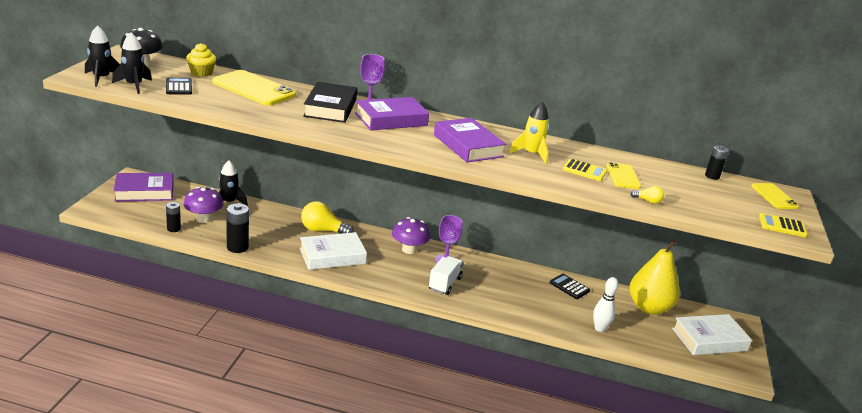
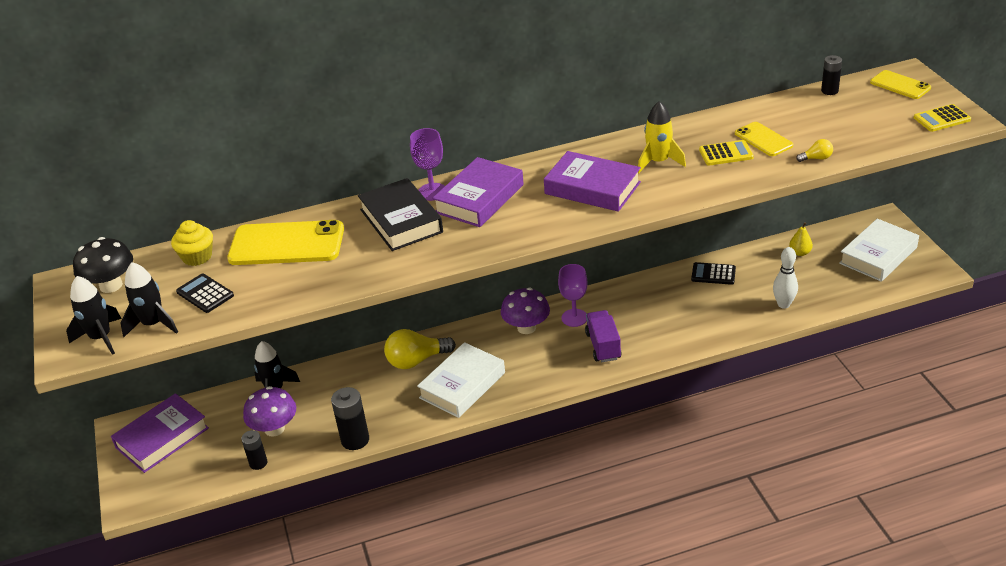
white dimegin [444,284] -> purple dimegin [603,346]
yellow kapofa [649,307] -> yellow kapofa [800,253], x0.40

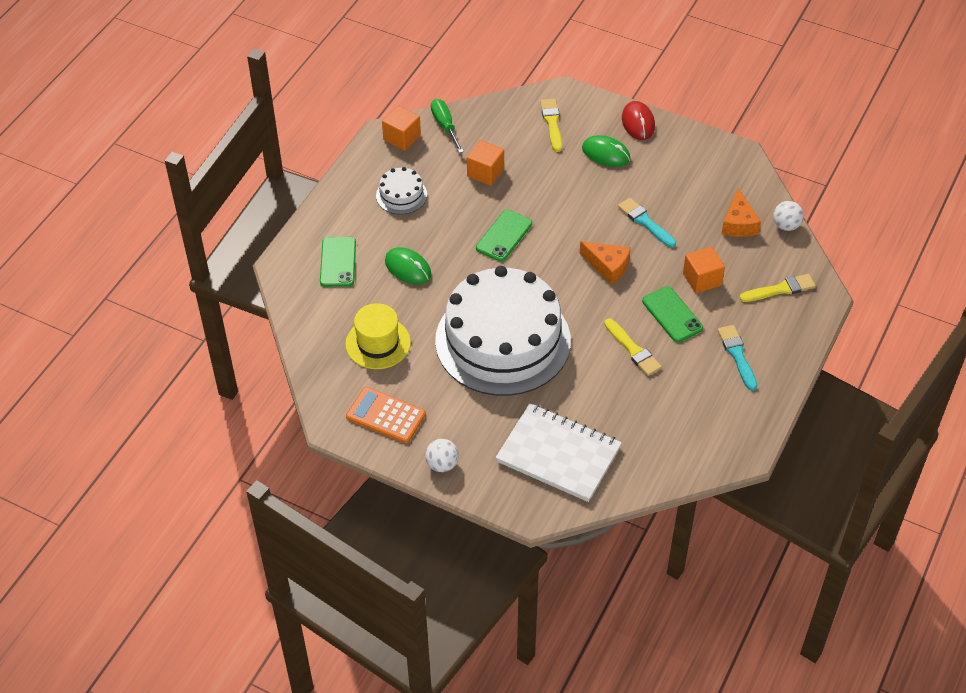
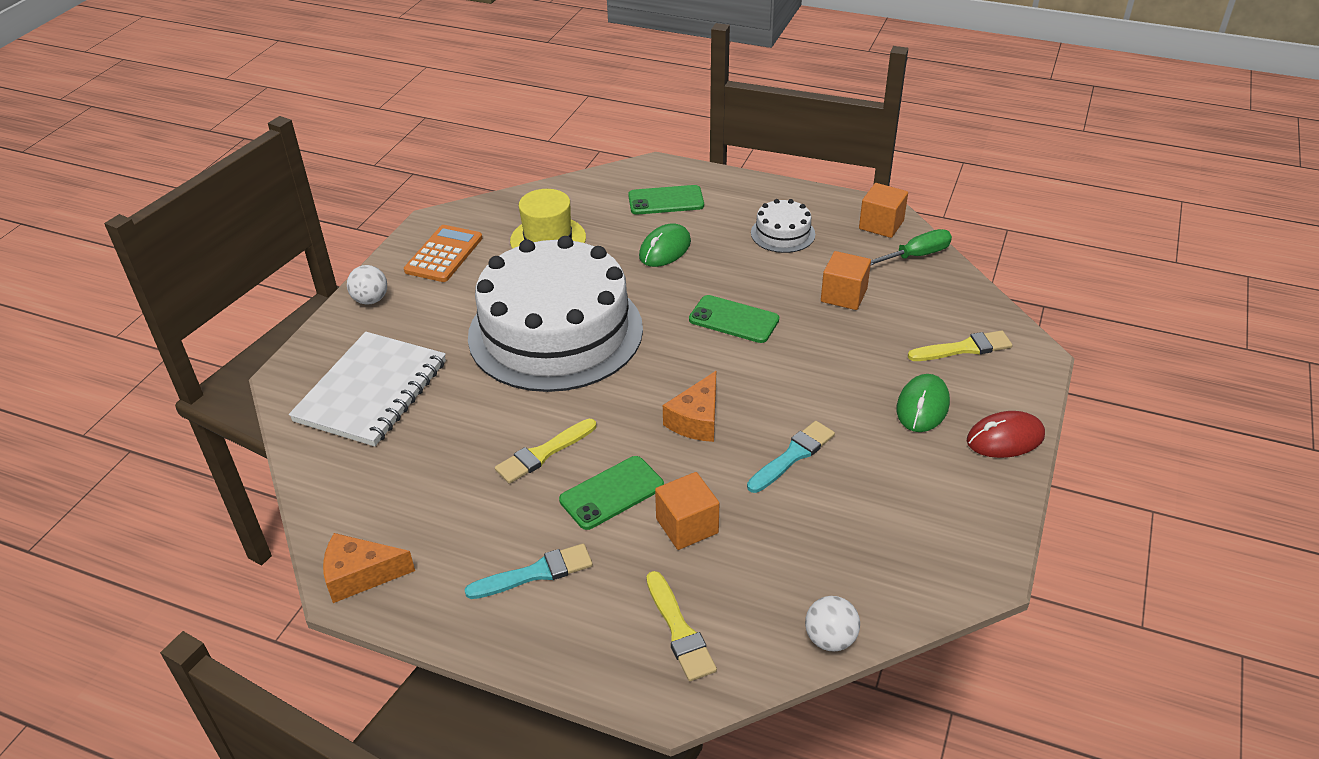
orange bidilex [738,223] -> orange bidilex [360,575], relocated

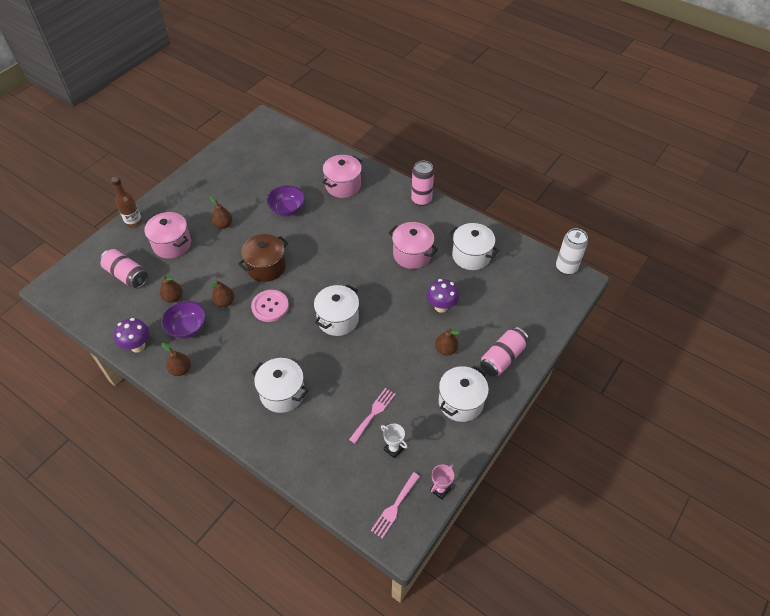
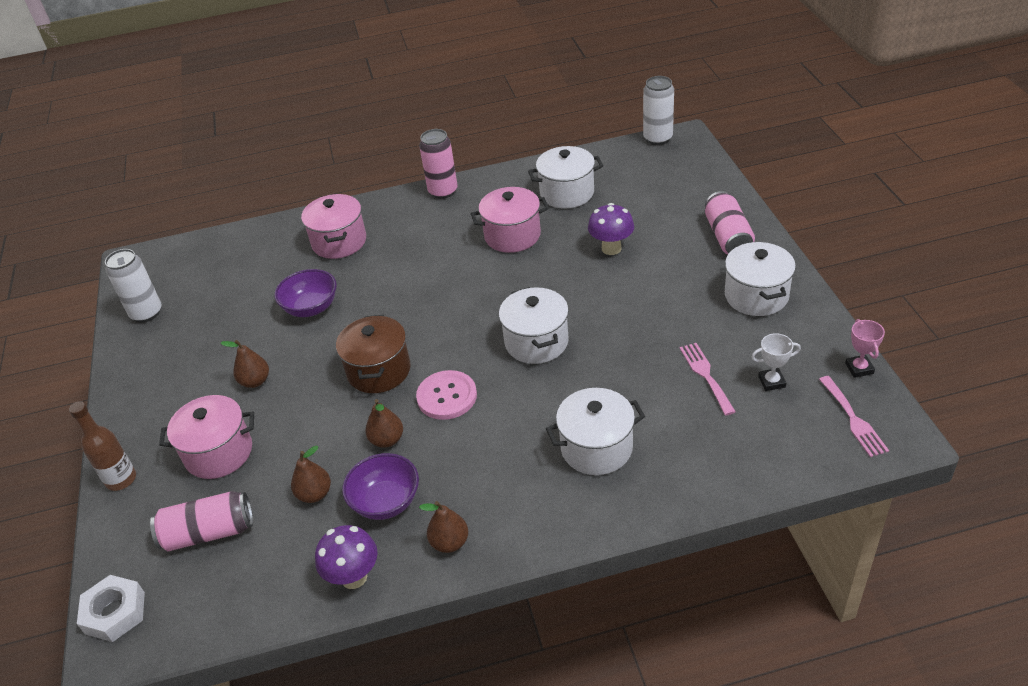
brown kapofa [446,349] -> none
none -> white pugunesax [115,613]
none -> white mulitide [146,313]

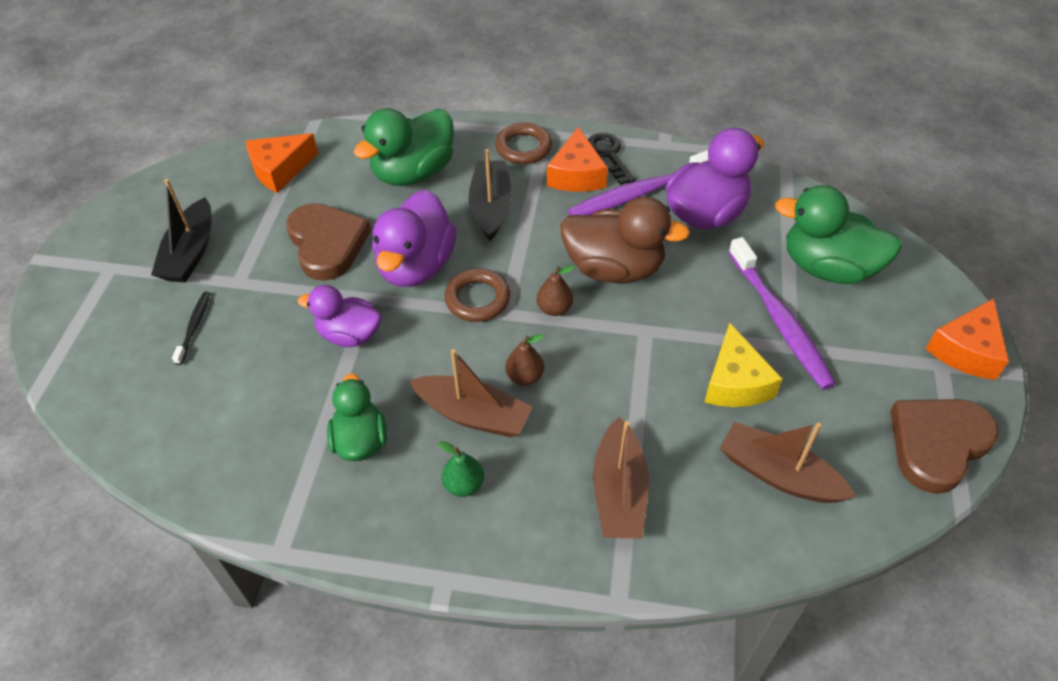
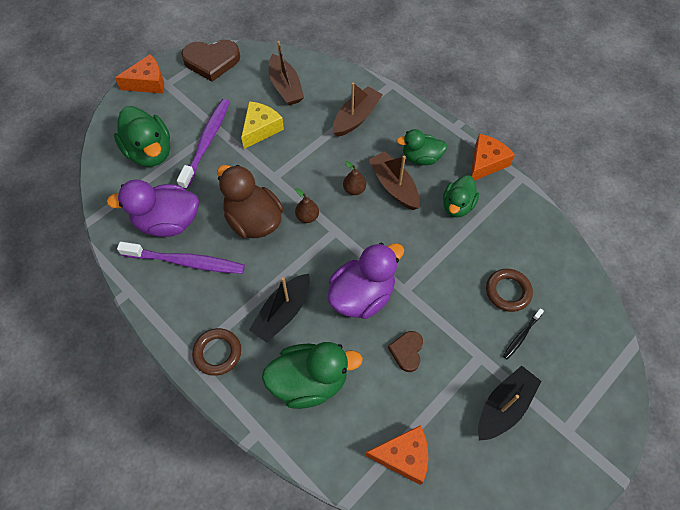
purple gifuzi [349,335] -> none
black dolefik [609,155] -> none
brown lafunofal [477,299] -> brown lafunofal [508,291], relocated
orange bidilex [576,175] -> orange bidilex [486,163], relocated
green kapofa [464,485] -> green gifuzi [421,158]
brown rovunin [327,244] -> brown rovunin [407,351], x0.55

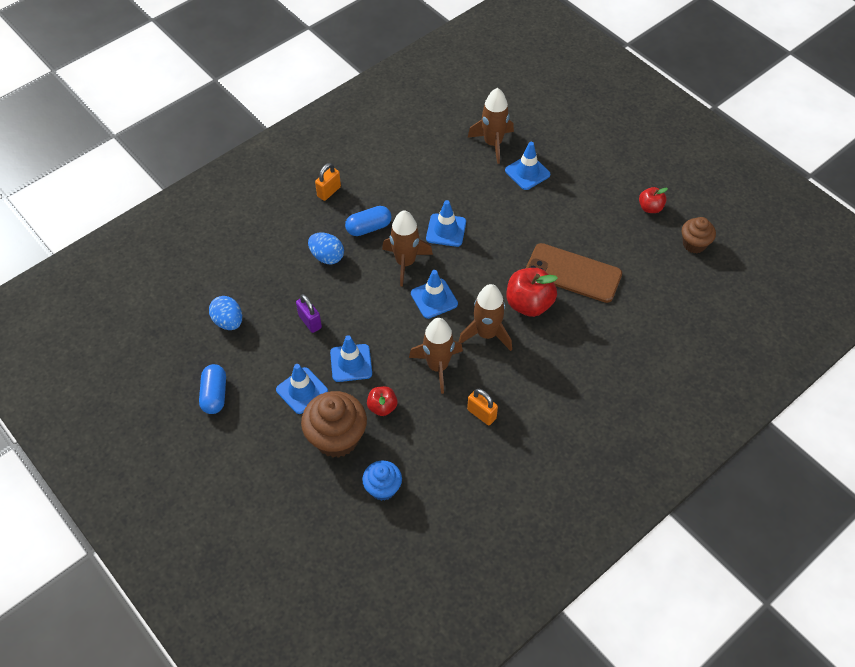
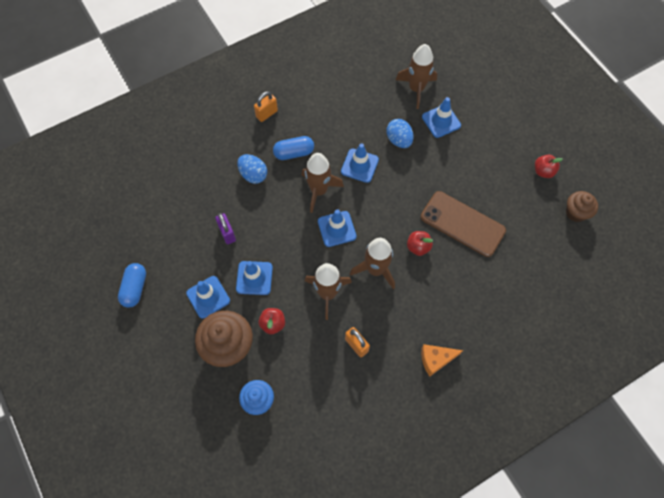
none -> orange bidilex [436,359]
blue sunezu [228,321] -> blue sunezu [399,140], relocated
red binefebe [529,304] -> red binefebe [418,247], x0.57

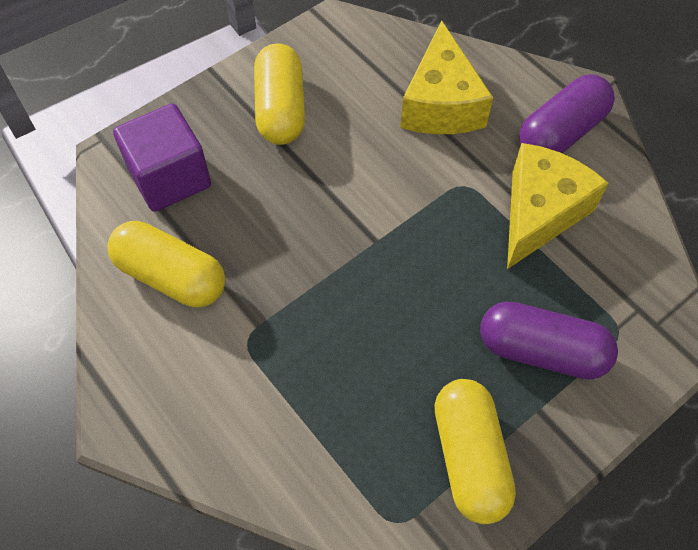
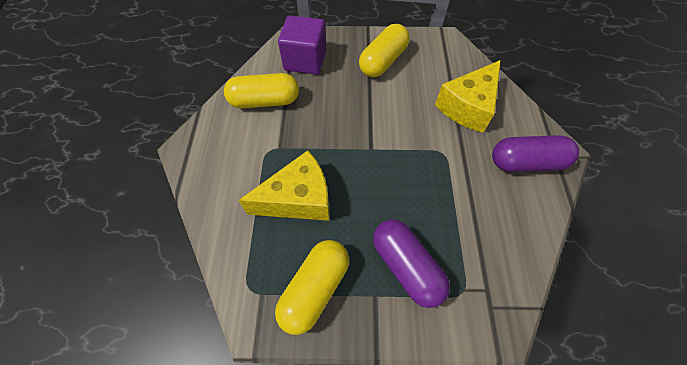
yellow bidilex [540,212] -> yellow bidilex [298,199], relocated
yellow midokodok [171,276] -> yellow midokodok [265,101], 75 degrees counterclockwise

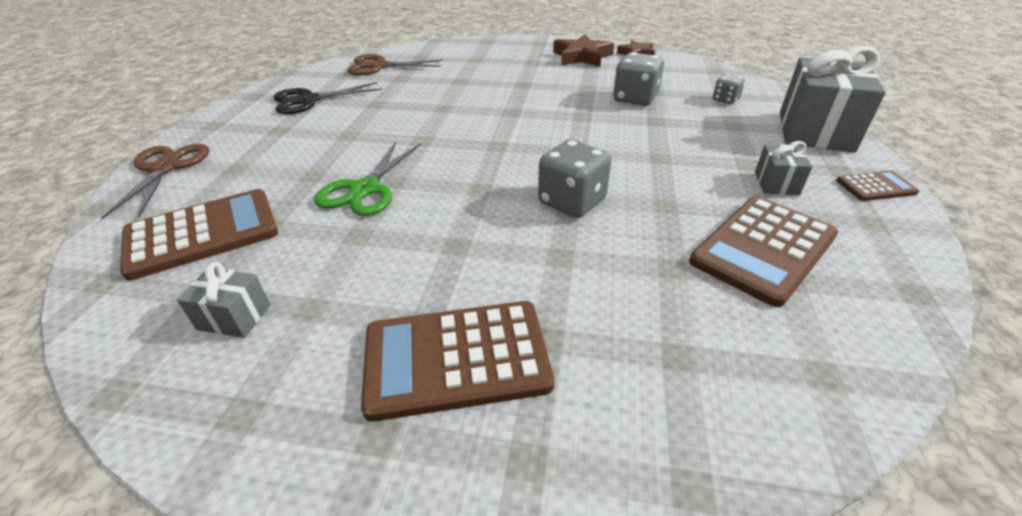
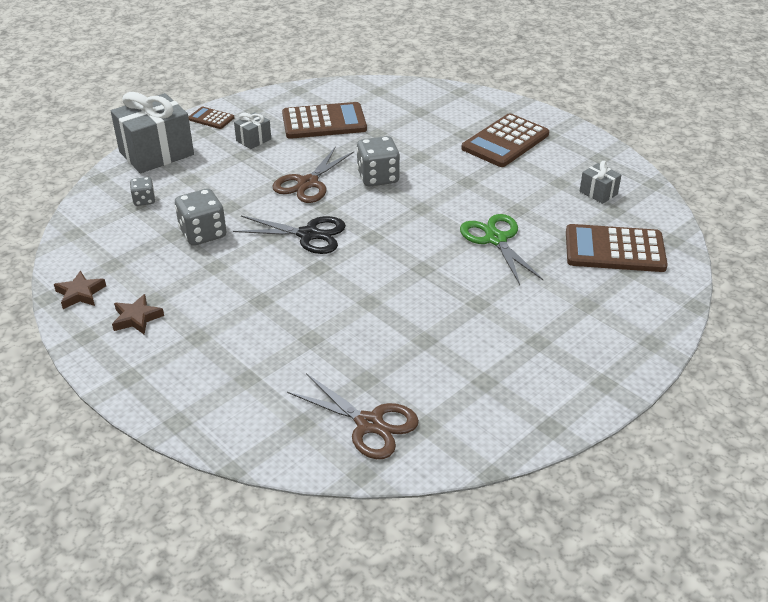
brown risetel [165,168] -> brown risetel [308,183], relocated
black risetel [309,100] -> black risetel [308,235], relocated
green risetel [365,189] -> green risetel [496,239], 75 degrees counterclockwise
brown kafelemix [456,359] -> brown kafelemix [505,141], 105 degrees clockwise
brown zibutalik [582,57] -> brown zibutalik [136,318], x0.62

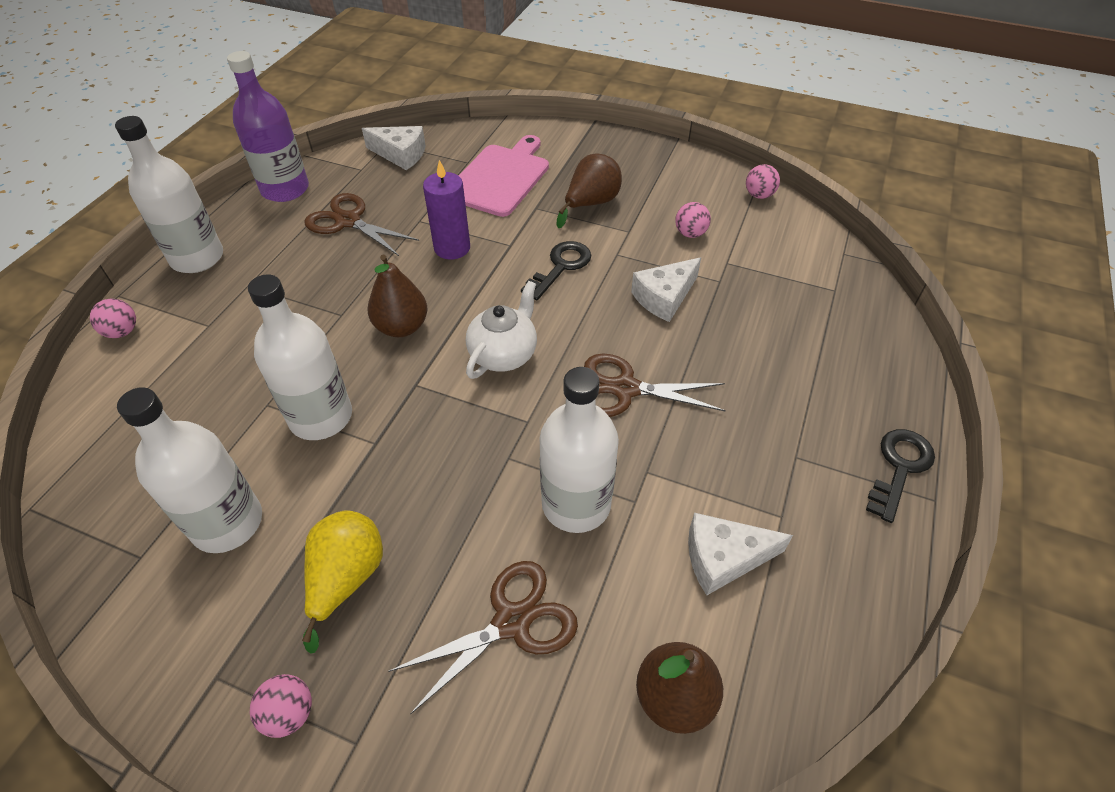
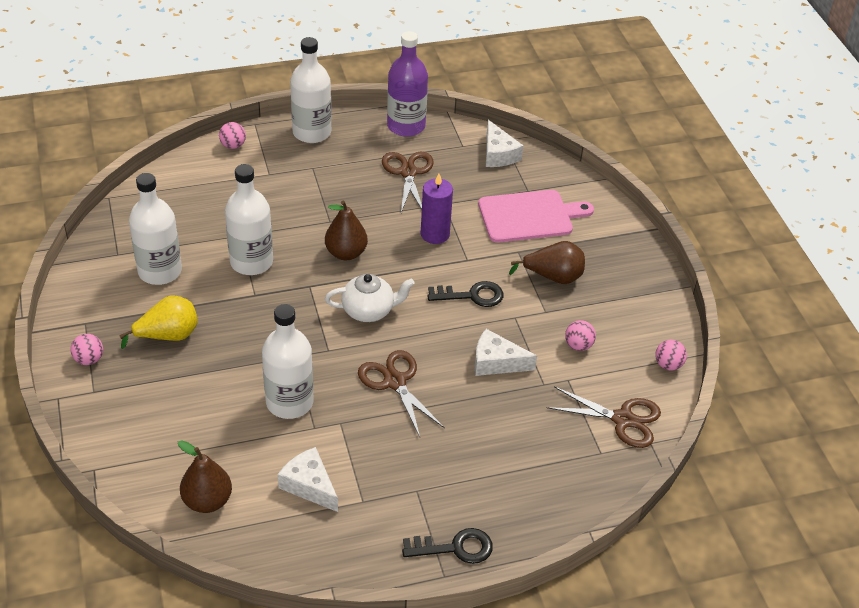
brown risetel [512,622] -> brown risetel [623,420], relocated

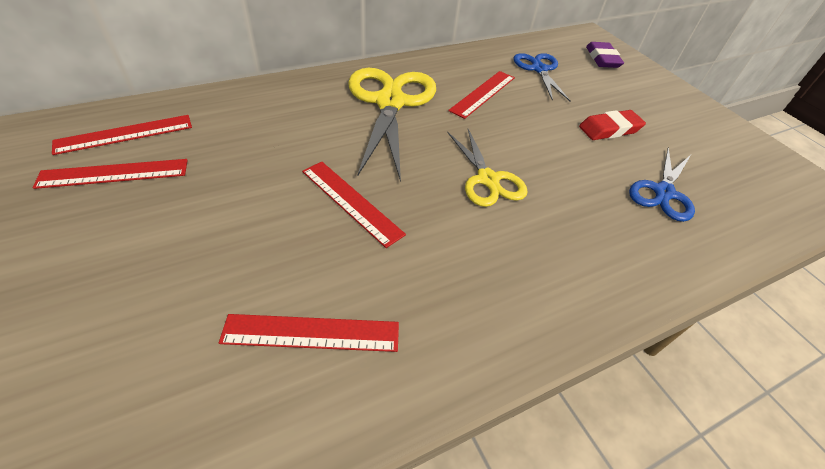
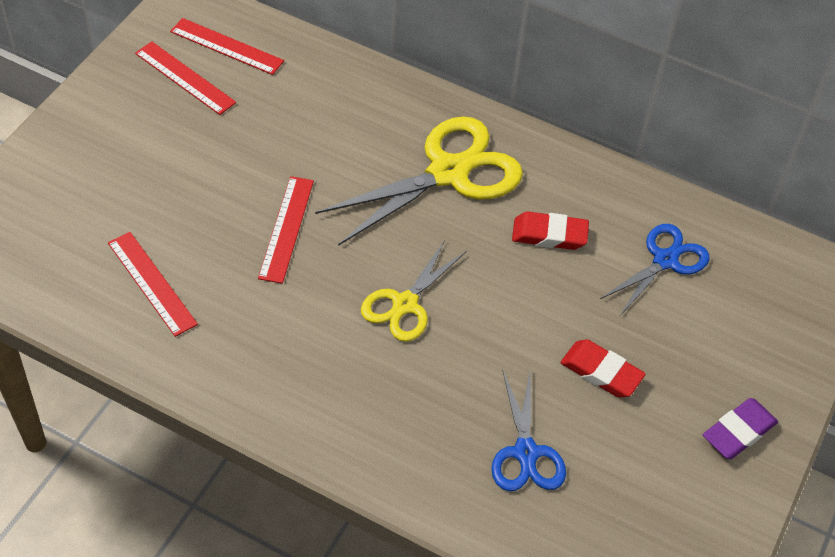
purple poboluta [602,59] -> purple poboluta [738,432], relocated
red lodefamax [483,94] -> red poboluta [549,235]
blue risetel [663,192] -> blue risetel [526,453], 90 degrees counterclockwise

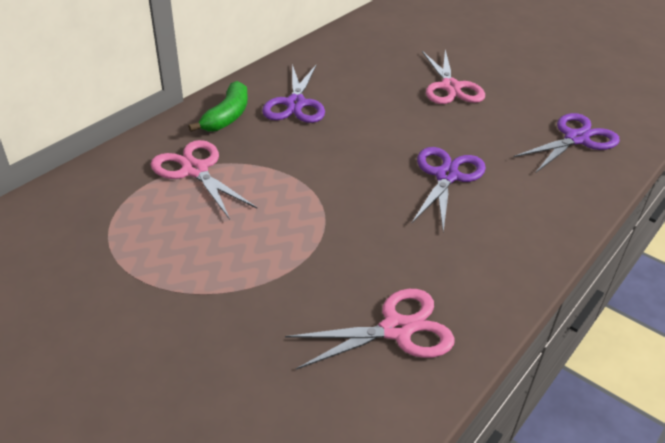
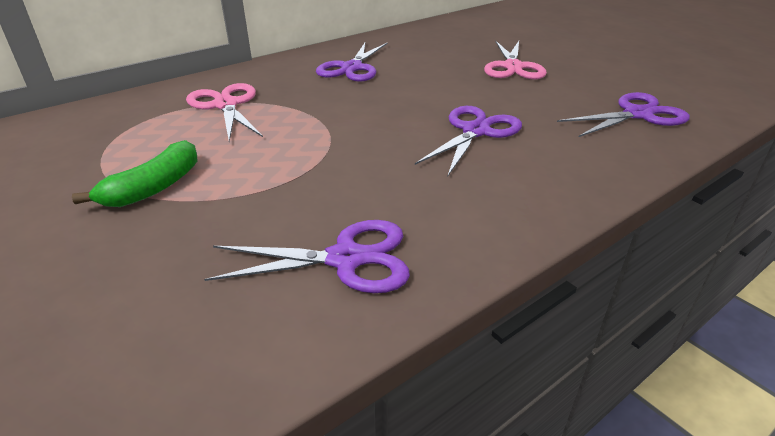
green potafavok [227,116] -> green potafavok [154,187], relocated
pink risetel [396,330] -> purple risetel [346,259]

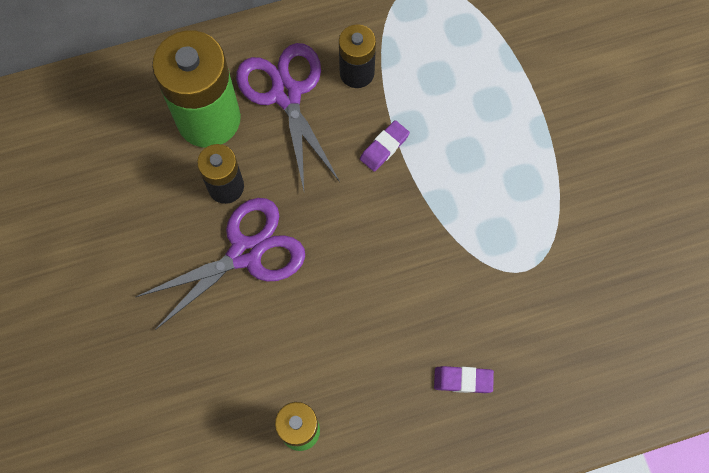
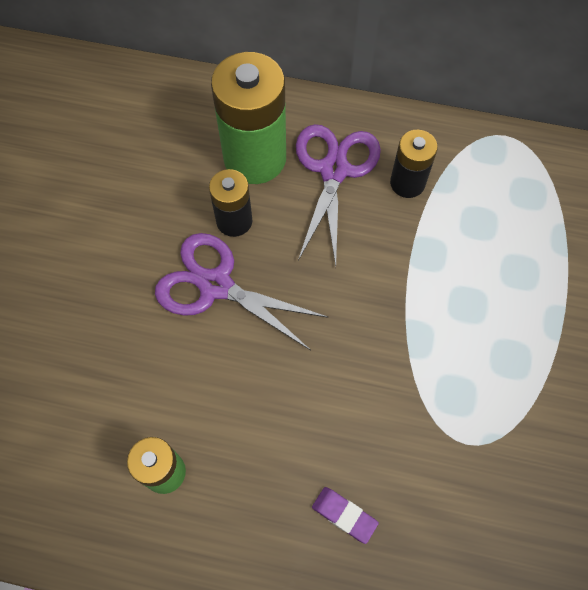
purple poboluta [384,147] -> none
purple risetel [245,253] -> purple risetel [216,285], 150 degrees counterclockwise

